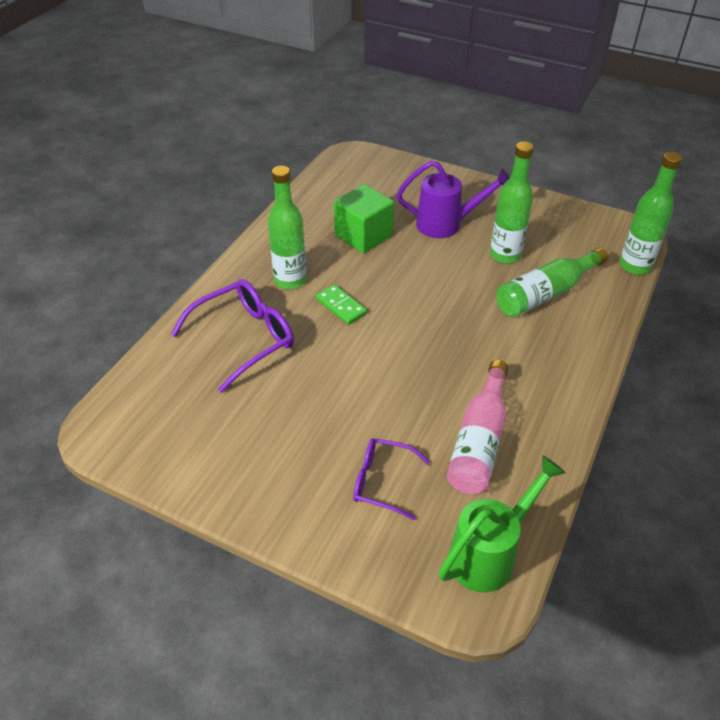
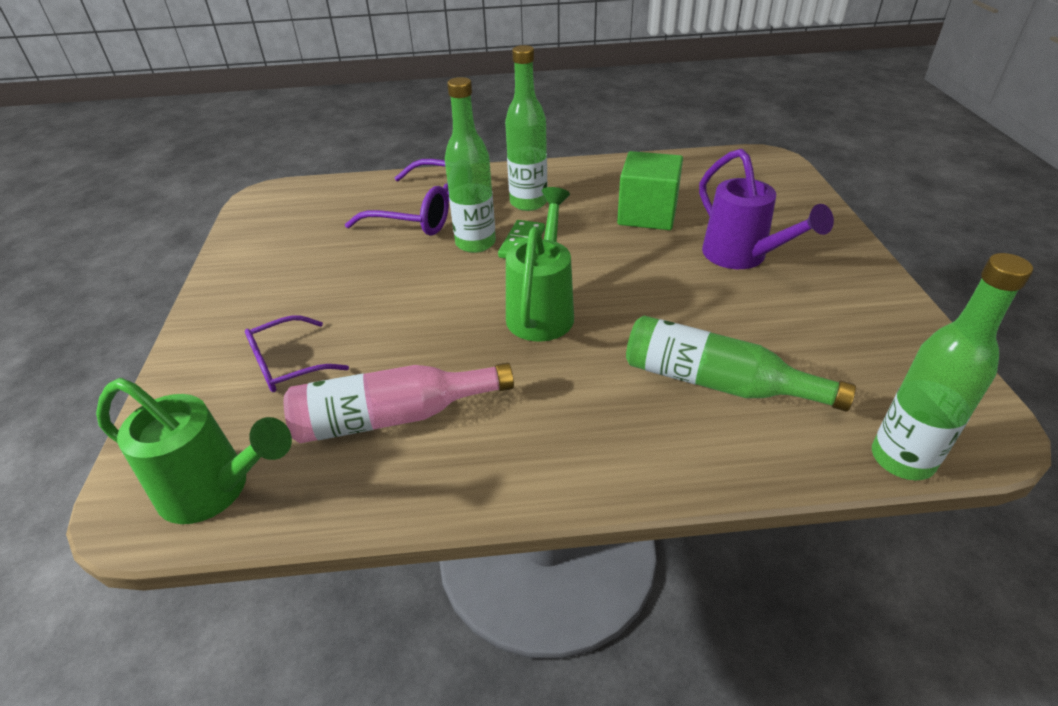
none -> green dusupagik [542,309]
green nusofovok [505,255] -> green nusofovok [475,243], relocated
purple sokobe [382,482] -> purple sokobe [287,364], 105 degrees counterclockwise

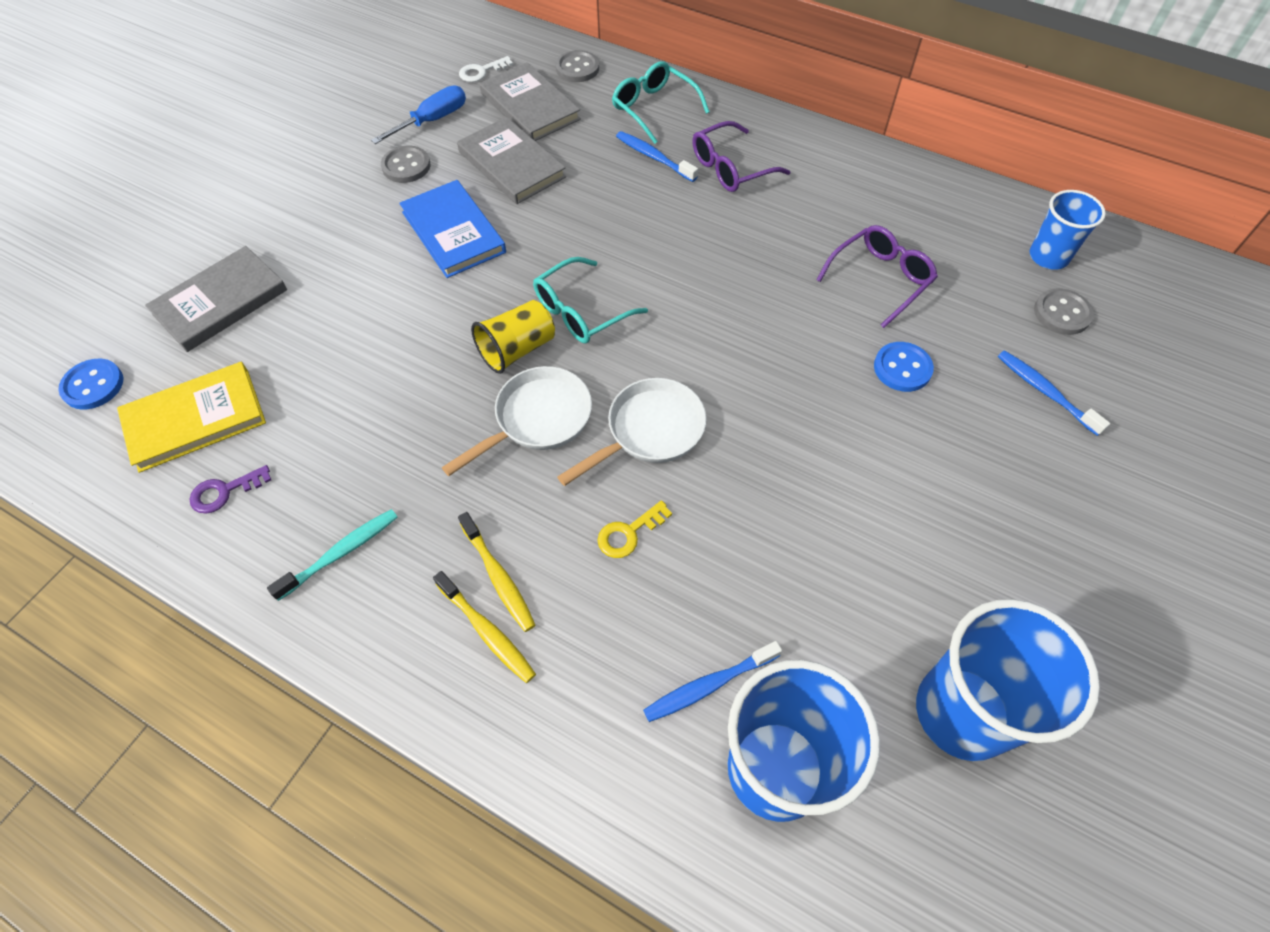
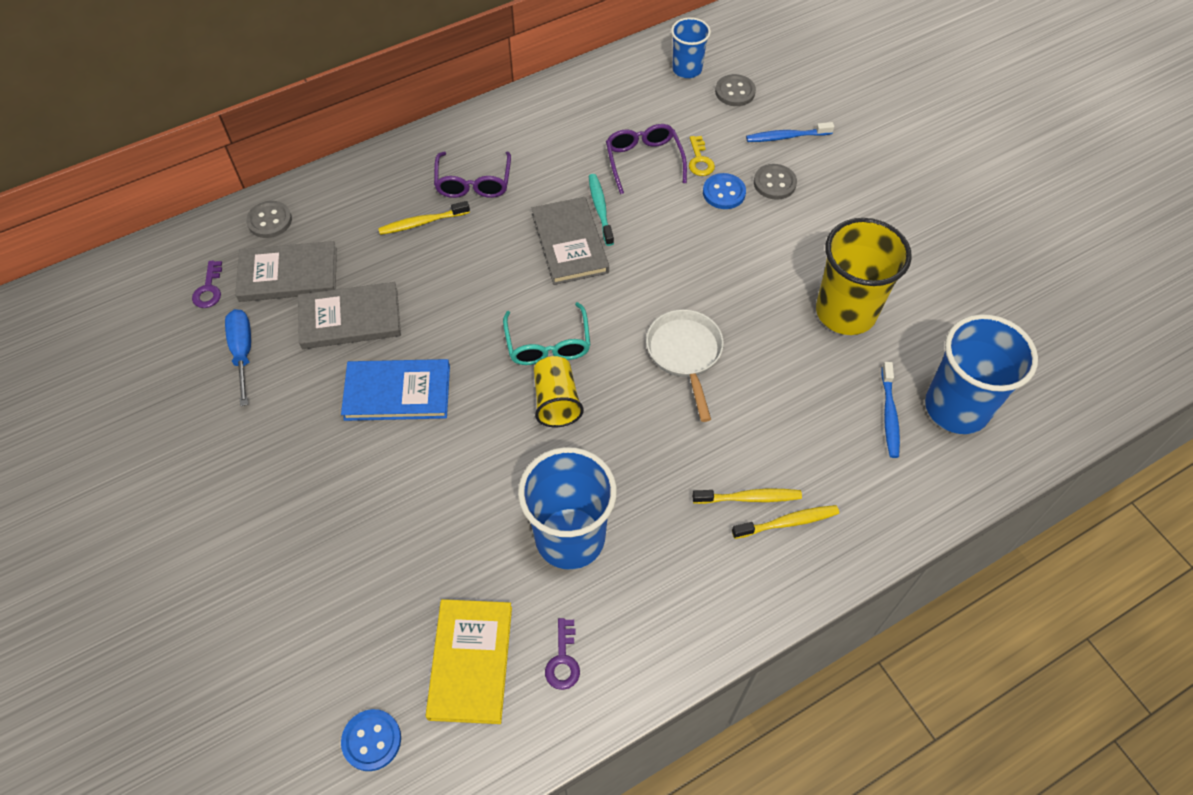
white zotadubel [537,419] -> none
turquoise sokobe [654,109] -> none
none -> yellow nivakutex [845,312]
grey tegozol [220,302] -> grey tegozol [570,243], relocated
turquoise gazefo [340,553] -> turquoise gazefo [600,209], relocated
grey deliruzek [406,166] -> grey deliruzek [774,183], relocated
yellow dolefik [628,533] -> yellow dolefik [699,160], relocated
blue nivakutex [962,712] -> blue nivakutex [570,538], relocated
white dolefik [481,71] -> purple dolefik [209,289]
blue gazefo [654,157] -> yellow gazefo [423,222]

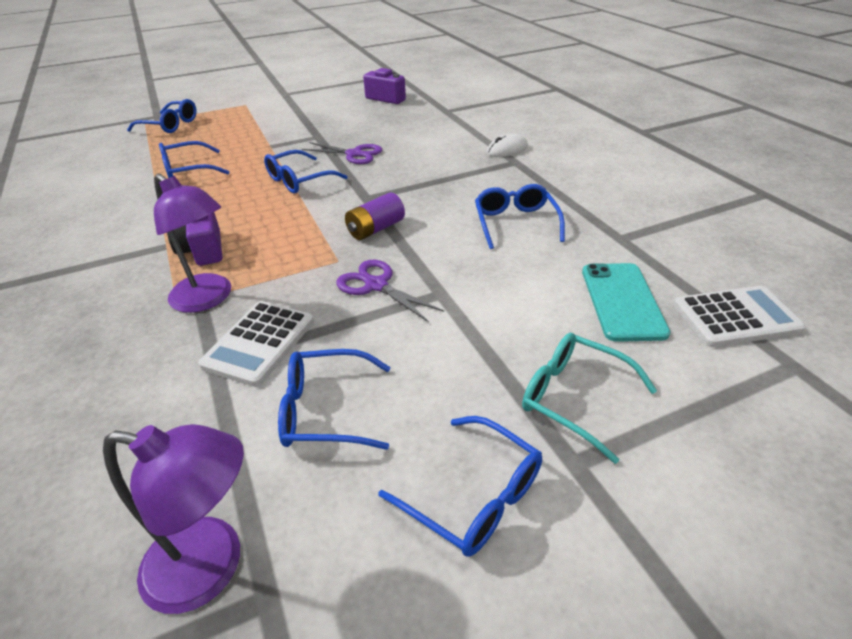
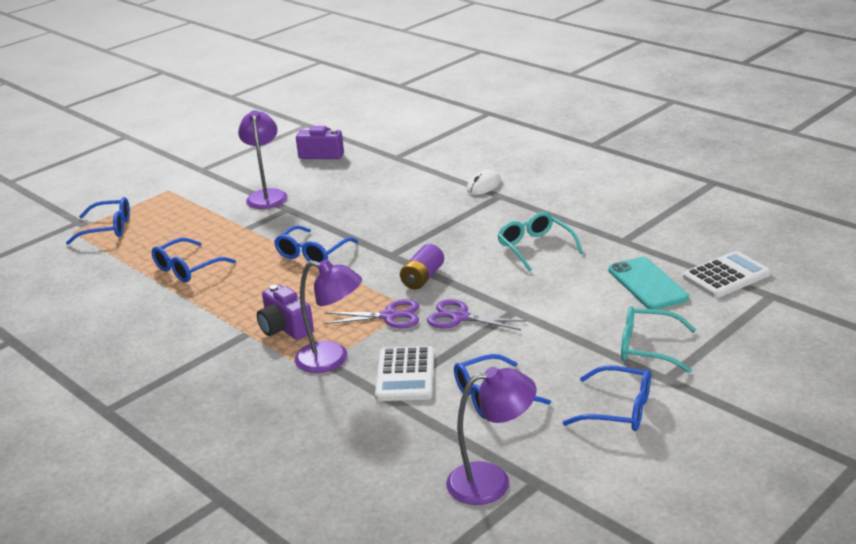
none -> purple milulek [267,195]
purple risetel [354,154] -> purple risetel [389,316], relocated
blue sokobe [515,223] -> turquoise sokobe [535,247]

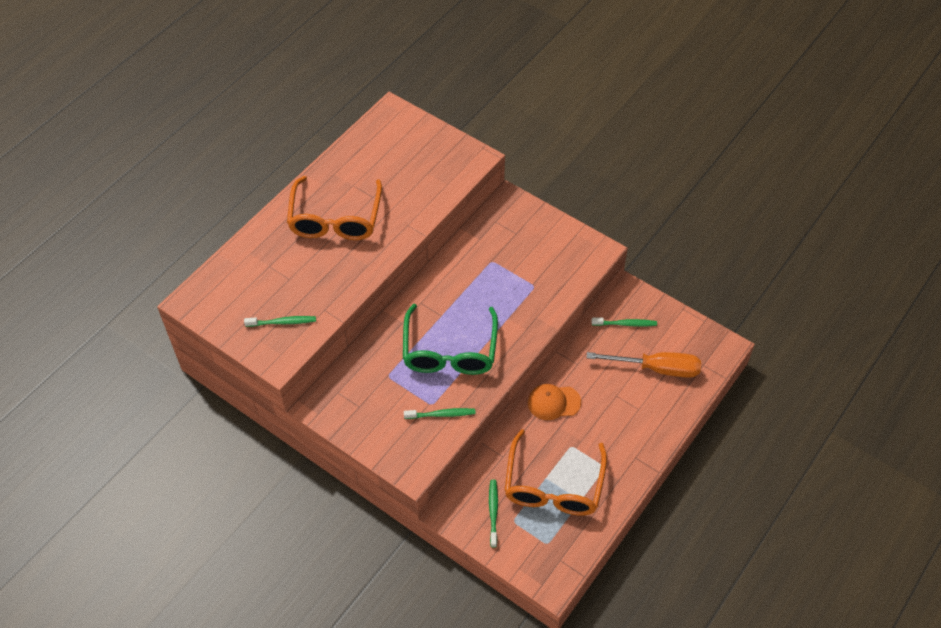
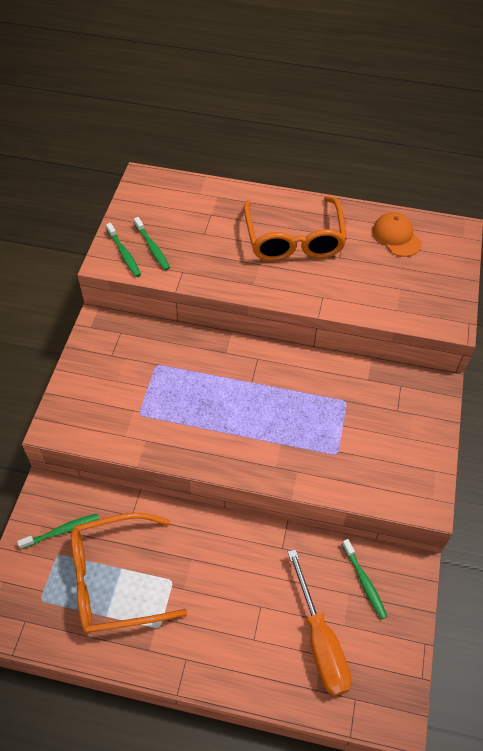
green sokobe [450,351] -> none
green gazefo [441,414] -> green gazefo [124,254], relocated
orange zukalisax [553,402] -> orange zukalisax [396,236], relocated
orange sokobe [335,219] -> orange sokobe [294,239], 75 degrees counterclockwise

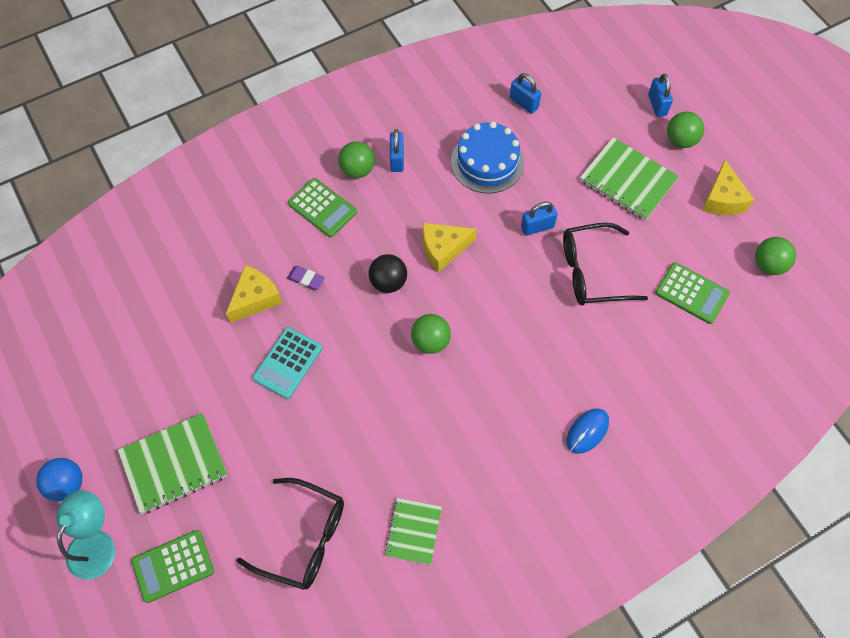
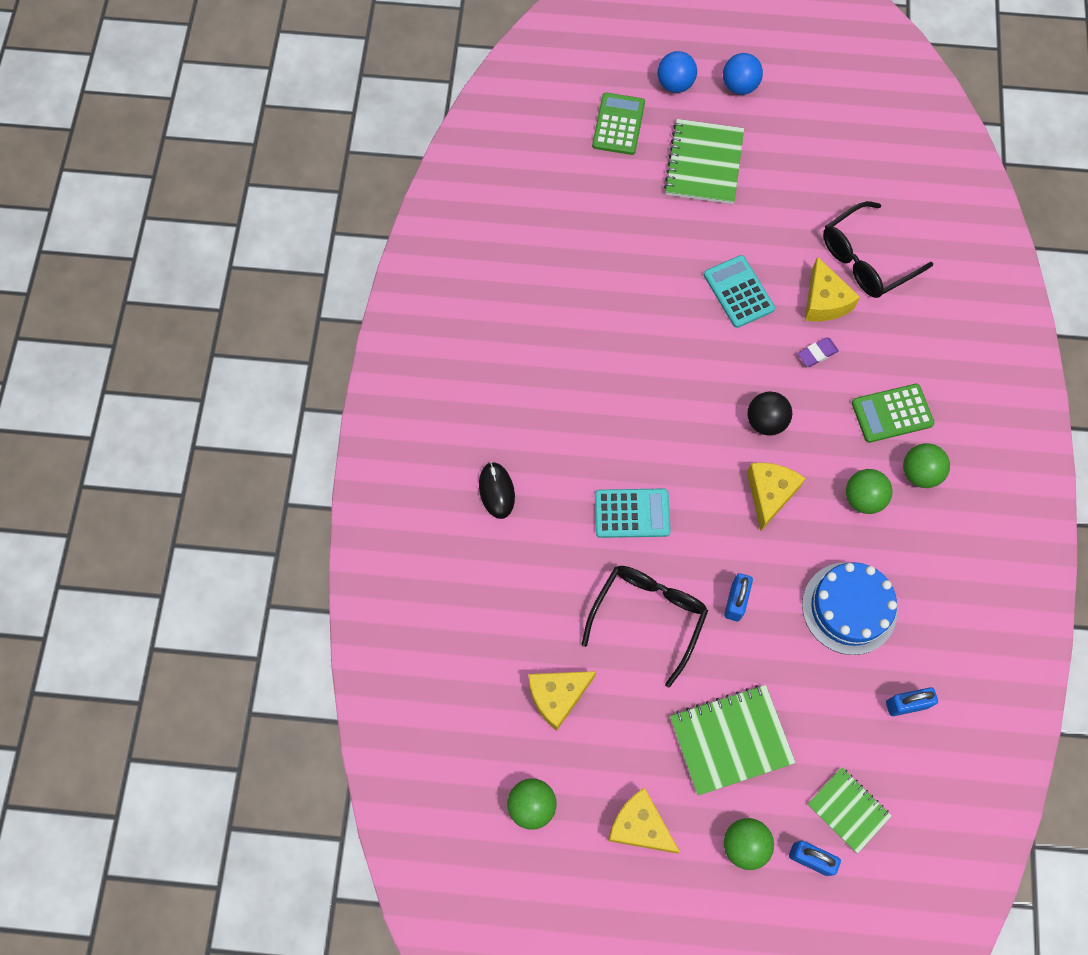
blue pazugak [397,159] -> none
none -> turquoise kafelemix [632,513]
black sokobe [304,538] -> black sokobe [865,260], relocated
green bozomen [413,531] -> green bozomen [848,810], relocated
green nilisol [430,341] -> green nilisol [863,498], relocated
turquoise milulek [96,543] -> blue nilisol [675,84]
green kafelemix [691,293] -> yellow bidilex [557,696]
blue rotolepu [587,431] -> black rotolepu [496,491]

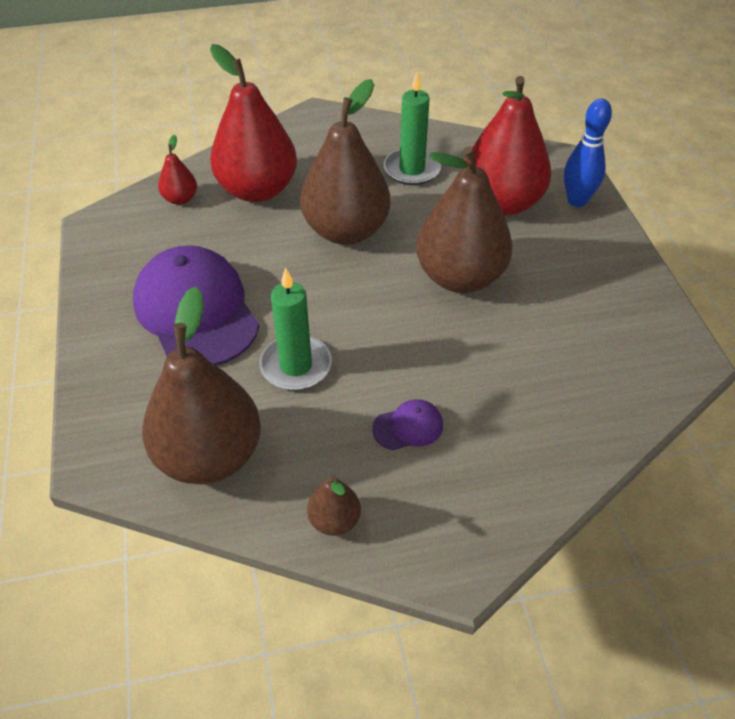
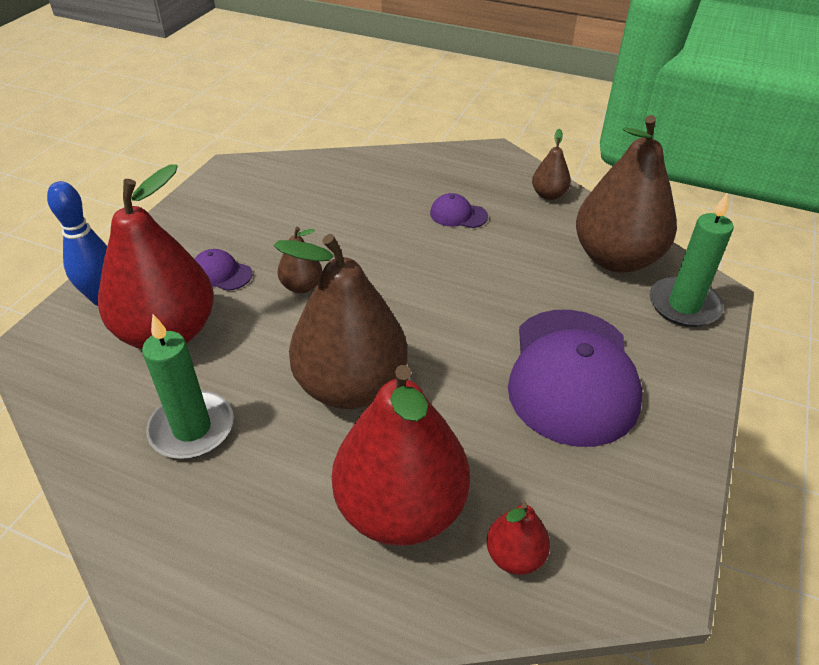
none -> purple zukalisax [221,273]
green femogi [296,366] -> green femogi [684,305], relocated
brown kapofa [460,277] -> brown kapofa [301,286], x0.45

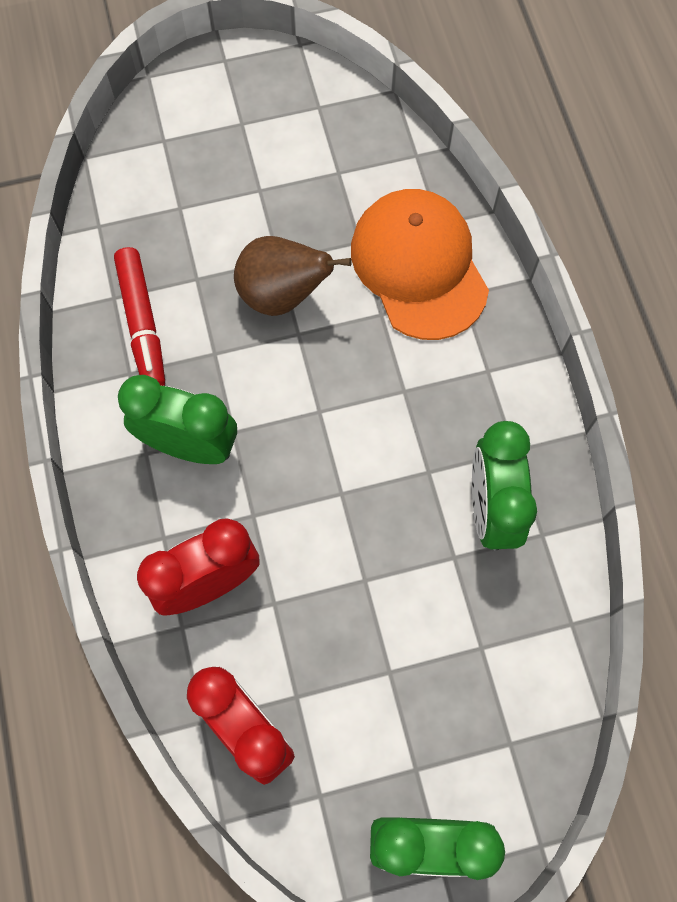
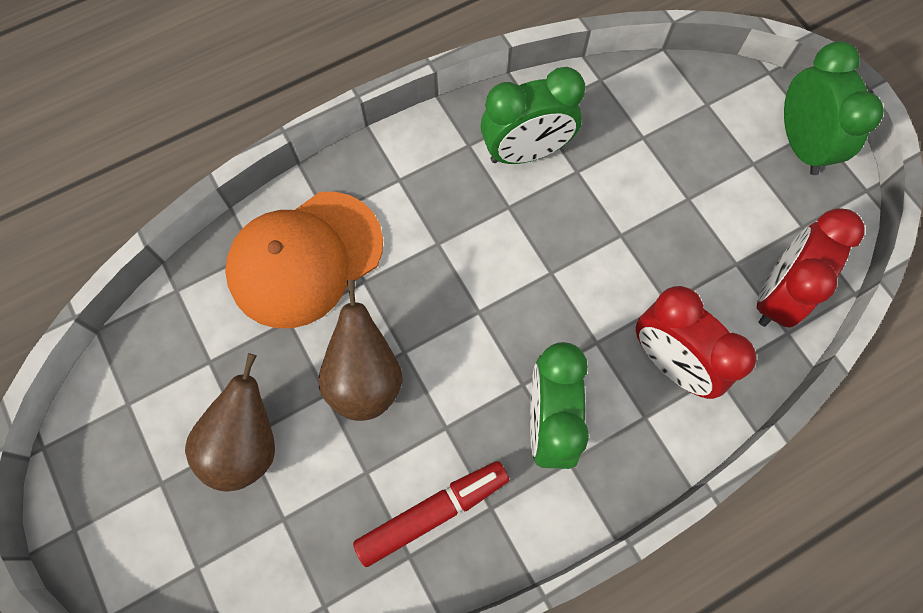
none -> brown kapofa [246,444]

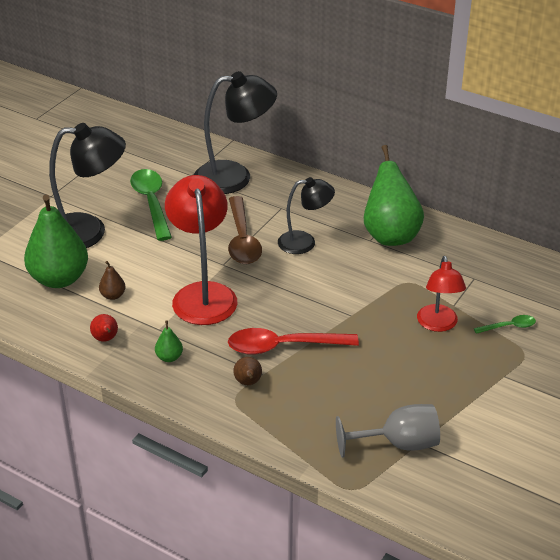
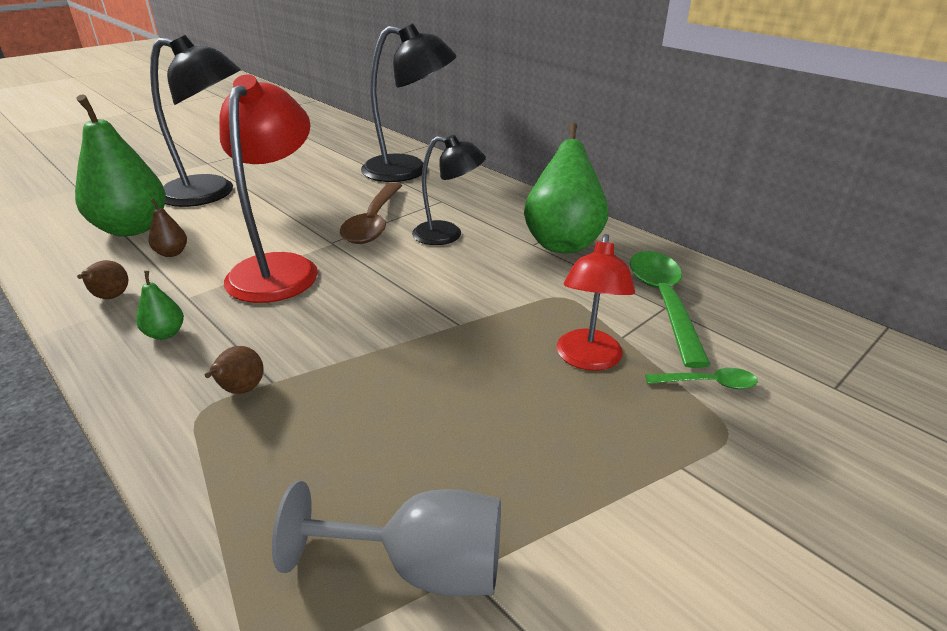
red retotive [284,346] -> none
green retotive [151,203] -> green retotive [663,302], relocated
red kapofa [106,339] -> brown kapofa [111,297]

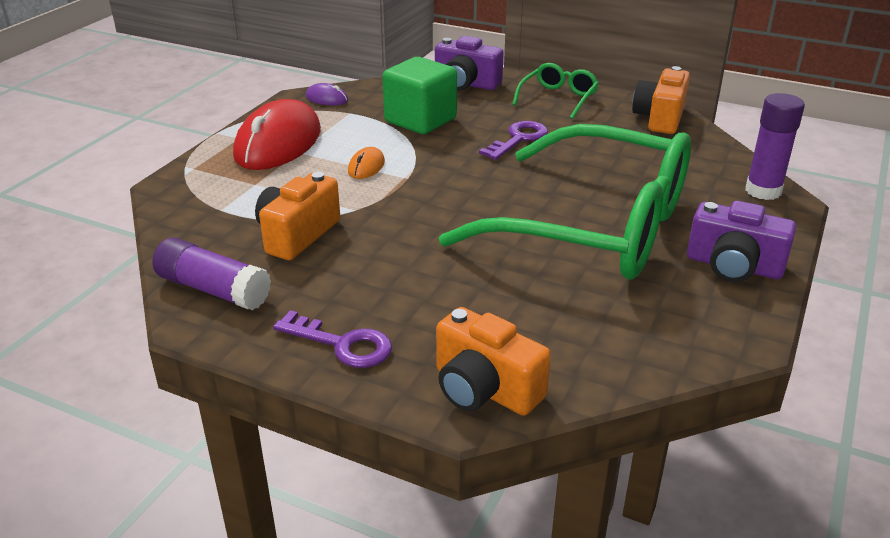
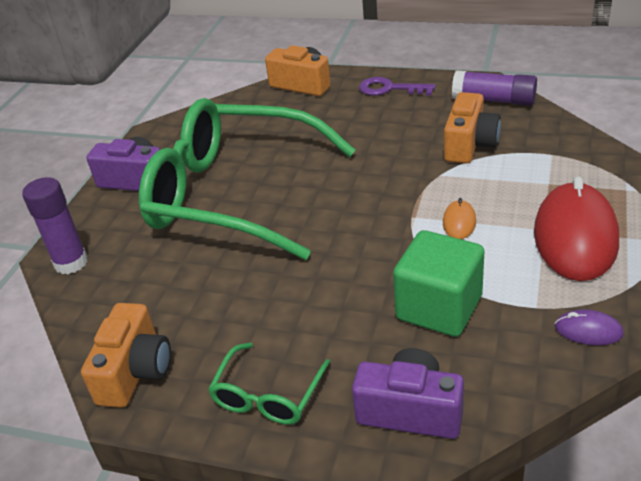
purple dolefik [518,139] -> none

